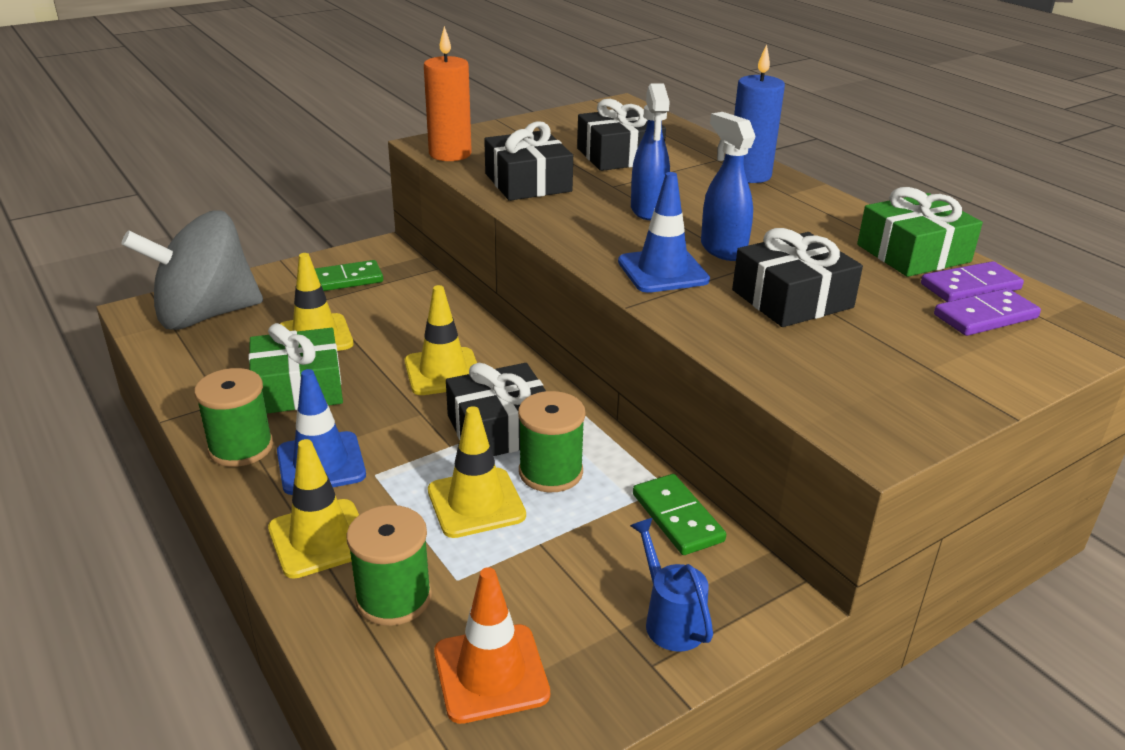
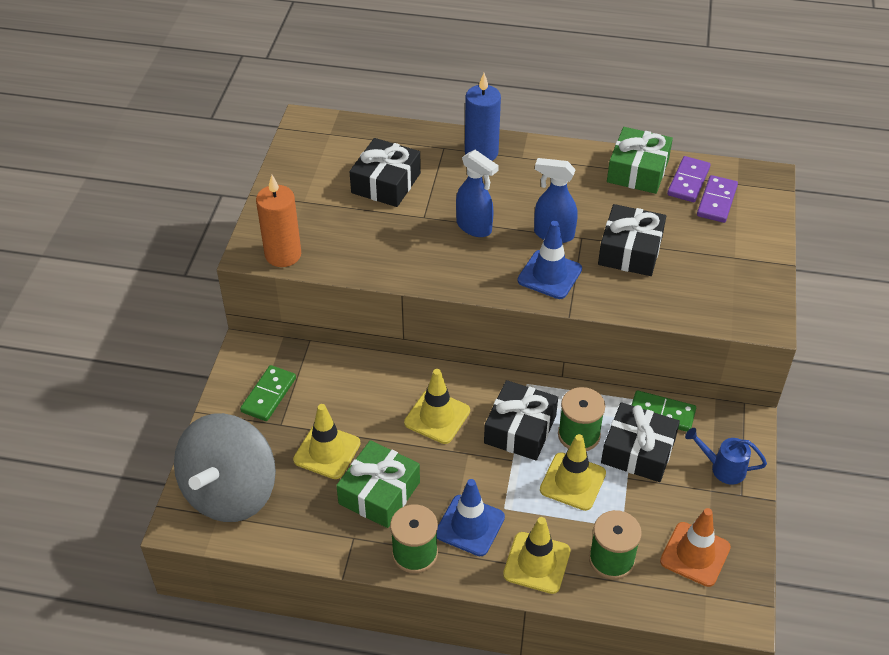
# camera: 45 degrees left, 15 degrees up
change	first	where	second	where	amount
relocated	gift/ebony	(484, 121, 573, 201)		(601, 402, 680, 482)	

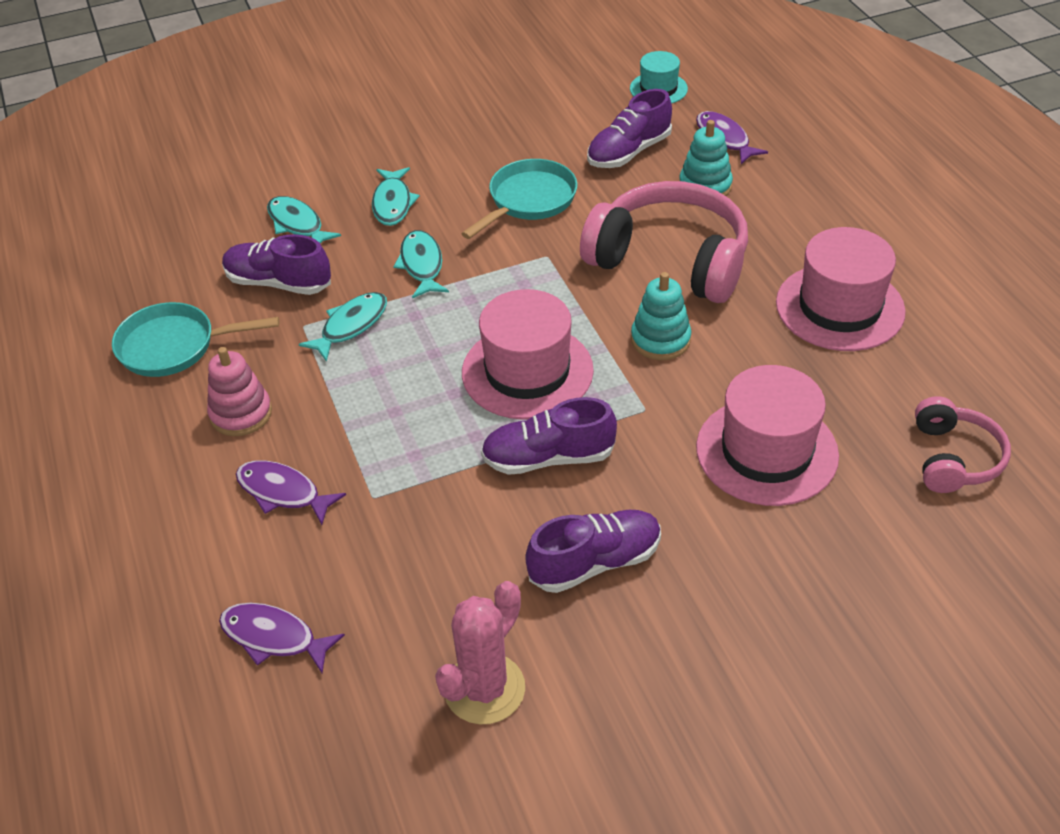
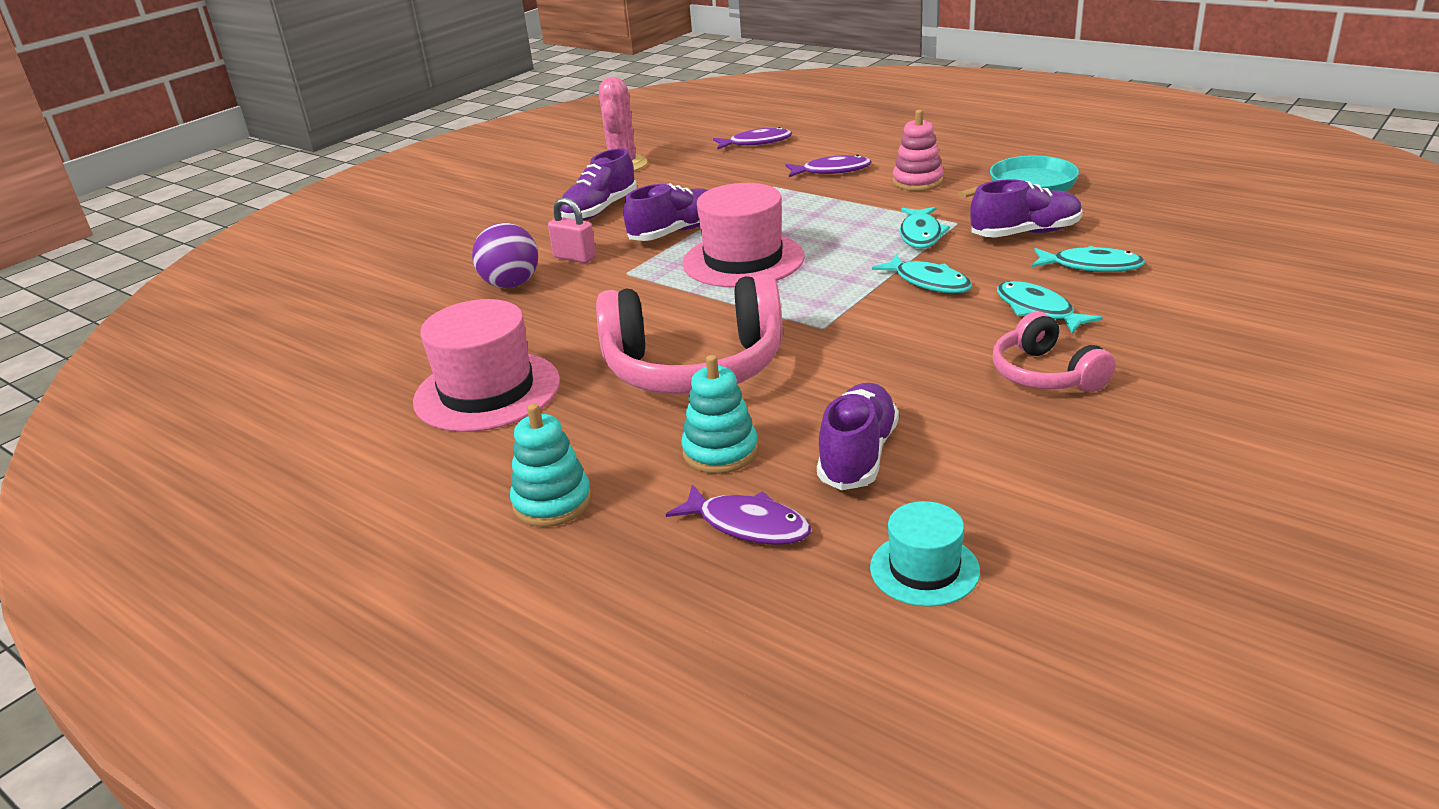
# camera: 150 degrees right, 15 degrees down
change	first	where	second	where	amount
missing	skillet/aqua	(461, 159, 577, 239)			
relocated	stacking rings/aqua	(631, 272, 691, 360)		(510, 403, 592, 527)	
exchanged	tall hat/rose-pink	(696, 365, 839, 506)	play ball/violet	(472, 223, 538, 288)	
relocated	over-ear headphones/rose-pink	(915, 396, 1011, 493)		(993, 312, 1116, 392)	
appeared			small lock/rose-pink	(548, 197, 596, 263)	

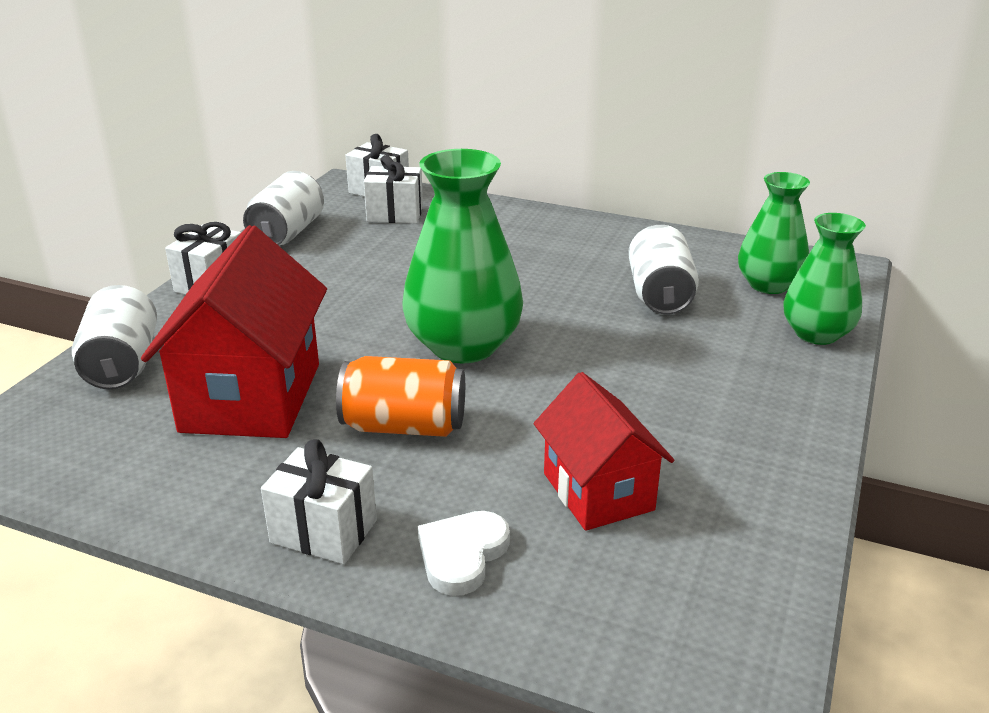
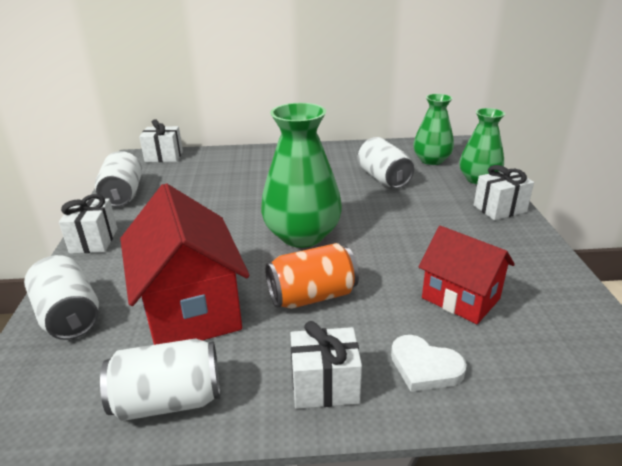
# camera: 25 degrees left, 0 degrees up
change	first	where	second	where	amount
relocated	gift/snow-white	(364, 155, 423, 223)		(474, 165, 534, 220)	
spun	heart shape/snow-white	(418, 511, 510, 596)		(391, 335, 467, 392)	60 degrees counterclockwise
appeared			can/snow-white	(100, 338, 220, 421)	

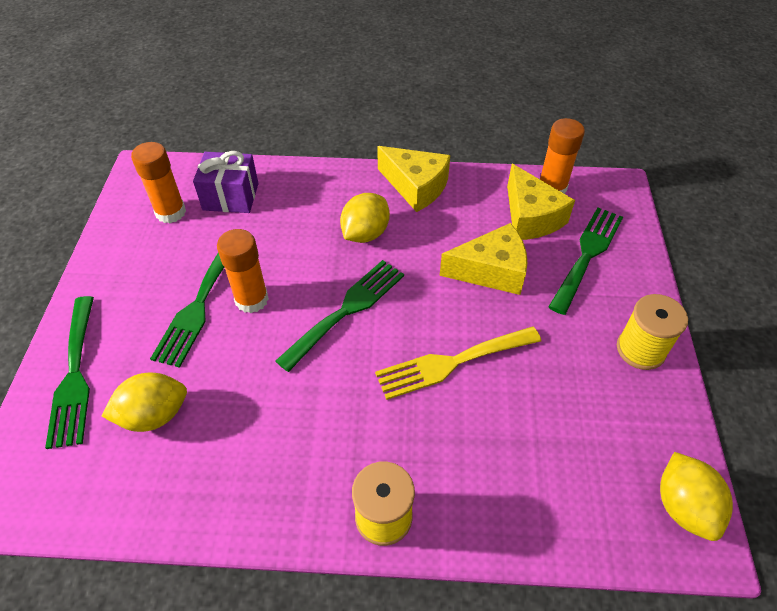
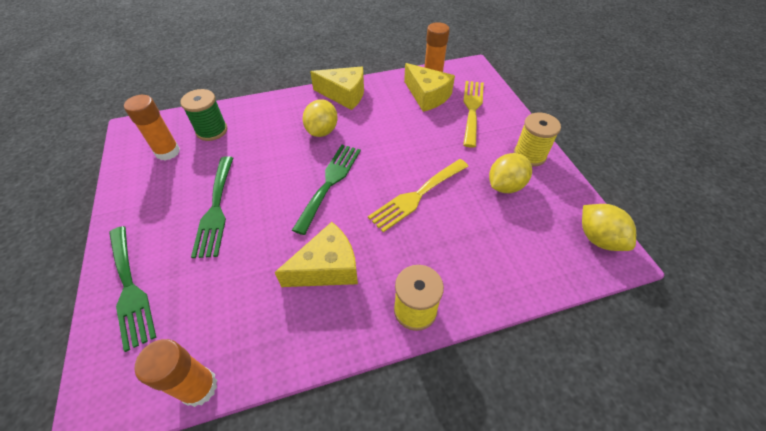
# camera: 20 degrees left, 0 degrees up
change	first	where	second	where	amount
relocated	citrus fruit/yellow	(102, 373, 187, 432)		(489, 153, 532, 193)	
exchanged	gift/violet	(193, 151, 259, 213)	reel of thread/emerald	(180, 89, 227, 141)	
relocated	glue stick/bright orange	(217, 229, 269, 313)		(134, 339, 217, 407)	
relocated	cheese/yellow	(440, 223, 528, 295)		(275, 222, 358, 287)	
colour	fork/emerald	(548, 208, 623, 315)	fork/yellow	(463, 81, 484, 148)	

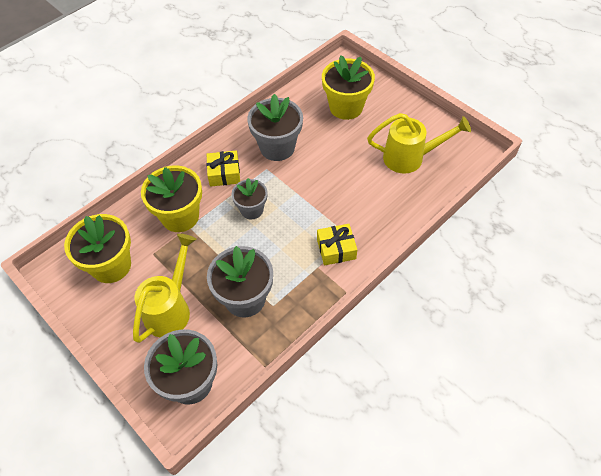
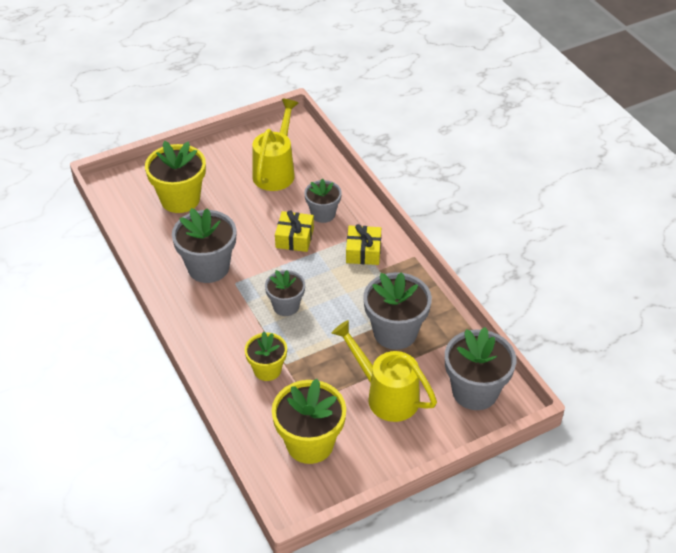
# camera: 75 degrees left, 10 degrees down
change	first	where	second	where	amount
size	flower pot/yellow	(141, 166, 202, 232)		(245, 332, 287, 381)	x0.61
relocated	gift/yellow	(207, 151, 240, 187)		(275, 210, 314, 252)	
appeared			flower pot/gray	(304, 178, 342, 223)	

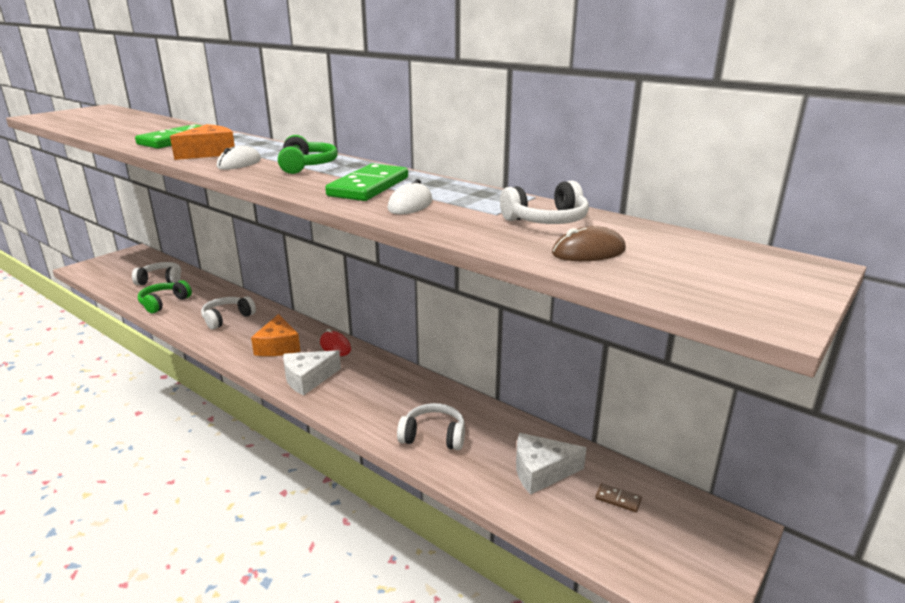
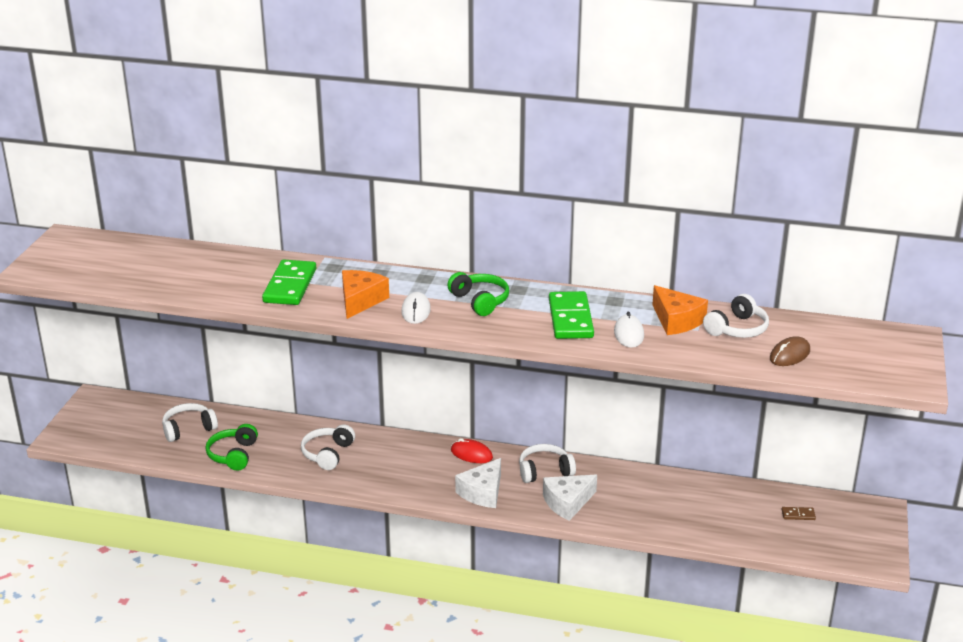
# camera: 25 degrees left, 5 degrees up
change	first	where	second	where	amount
relocated	cheese/bright orange	(251, 314, 300, 356)		(652, 285, 708, 335)	
relocated	over-ear headphones/snow-white	(397, 403, 465, 450)		(519, 444, 576, 483)	
relocated	cheese/snow-white	(516, 433, 586, 495)		(543, 475, 597, 521)	

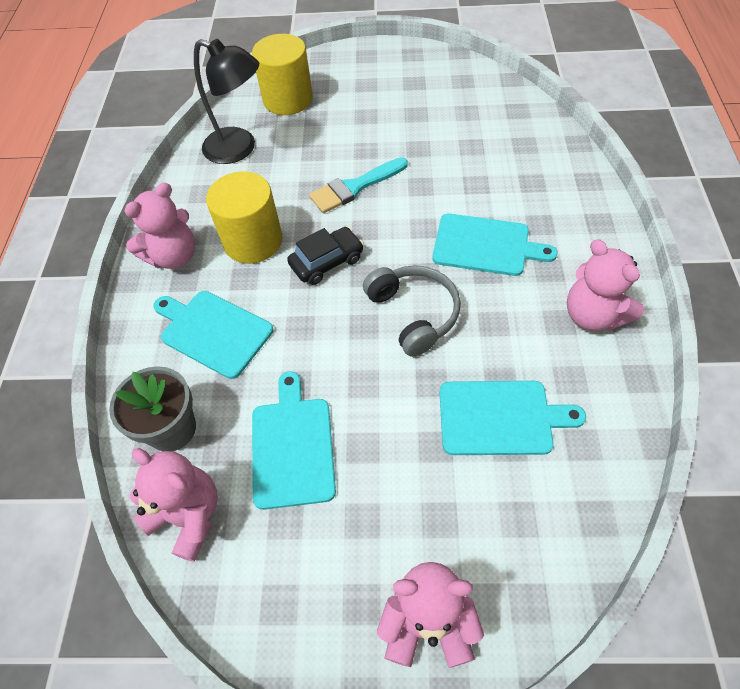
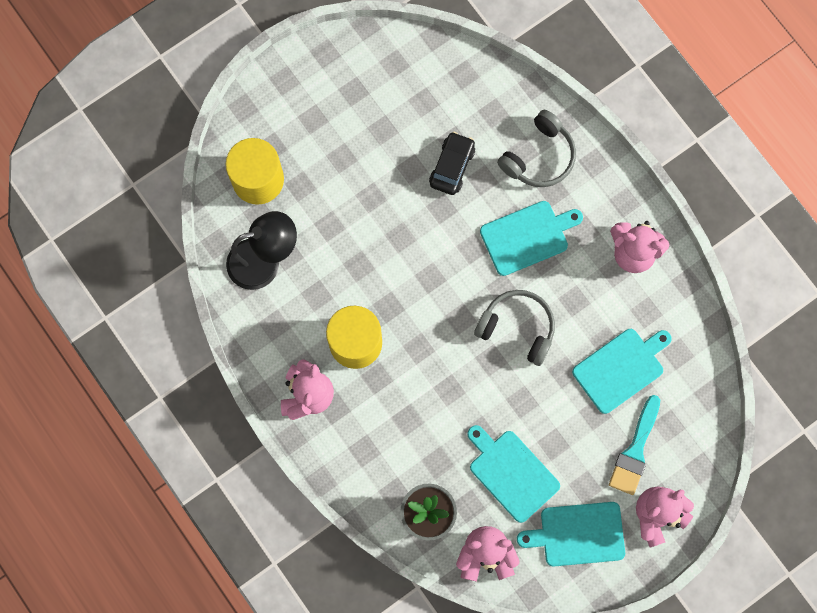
# camera: 40 degrees left, 20 degrees up
change	first	where	second	where	amount
relocated	bread board/aqua	(153, 291, 273, 379)		(517, 502, 625, 567)	
relocated	car/ebony	(287, 227, 364, 285)		(429, 132, 475, 195)	
relocated	brush/aqua	(309, 157, 408, 213)		(609, 395, 660, 495)	
appeared			over-ear headphones/gray	(497, 110, 576, 187)	

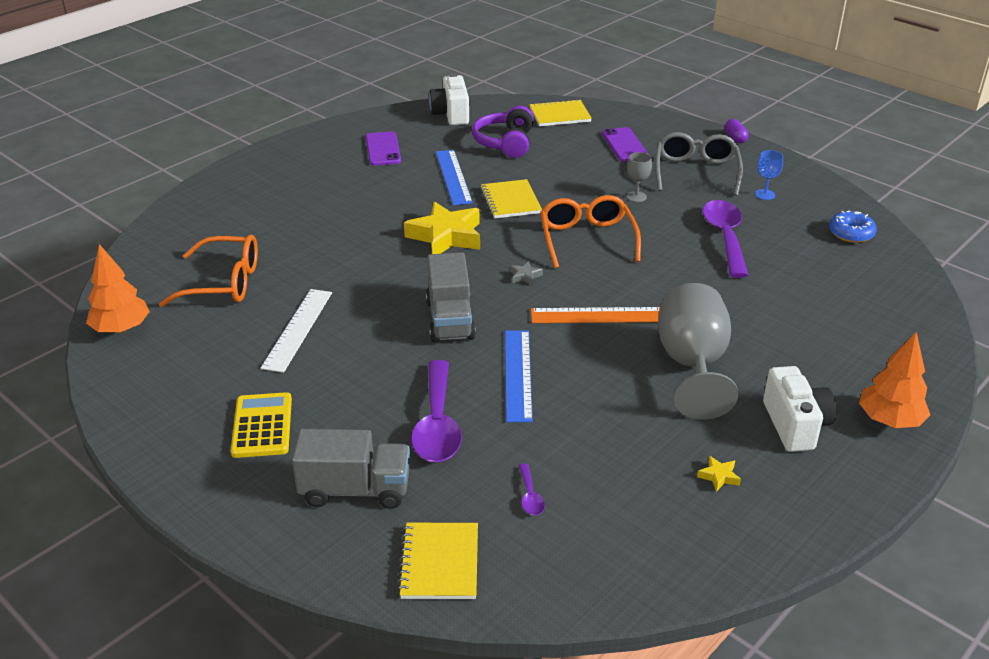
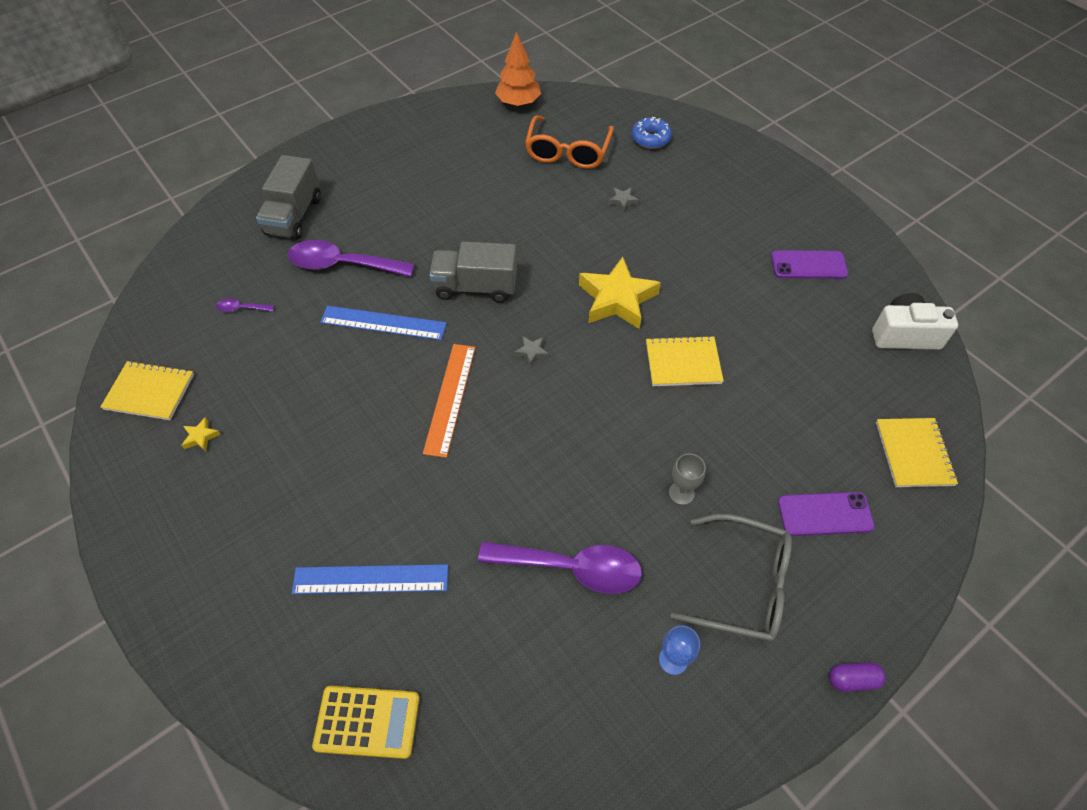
# camera: 100 degrees right, 20 degrees up
change	first	where	second	where	amount
relocated	adding machine/yellow	(231, 392, 292, 458)		(312, 686, 420, 759)	
missing	ruler/snow-white	(261, 289, 332, 373)			
relocated	exercise book/yellow	(398, 523, 478, 599)		(100, 361, 194, 420)	
relocated	ruler/royal blue	(436, 150, 473, 205)		(292, 564, 448, 594)	
missing	over-ear headphones/violet	(473, 106, 534, 158)			
missing	spectacles/bright orange	(540, 195, 641, 269)			
missing	goblet/gray	(658, 283, 738, 420)			
missing	compact camera/snow-white	(763, 366, 836, 452)			
relocated	donut/royal blue	(829, 211, 877, 243)		(632, 117, 672, 149)	
missing	tree/bright orange	(859, 332, 930, 428)			
appeared			star shape/gray	(608, 188, 639, 212)	

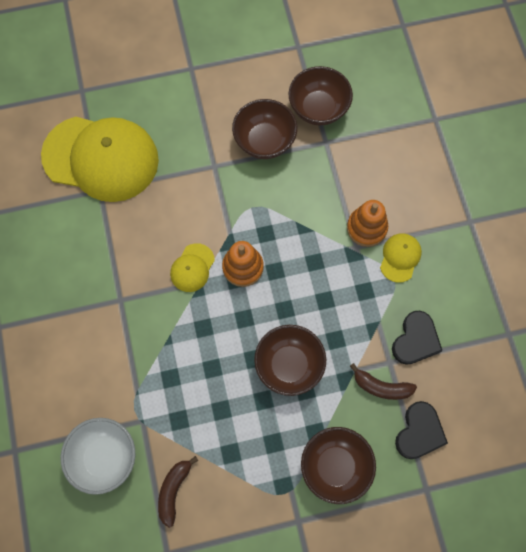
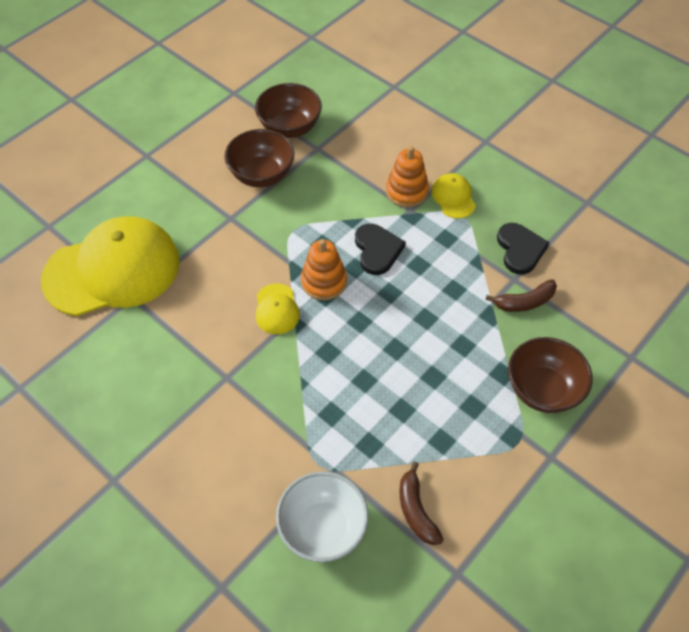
# camera: 35 degrees left, 15 degrees down
change	first	where	second	where	amount
missing	bowl/brown	(254, 325, 326, 396)			
relocated	heart shape/ebony	(395, 401, 448, 459)		(355, 224, 406, 275)	

